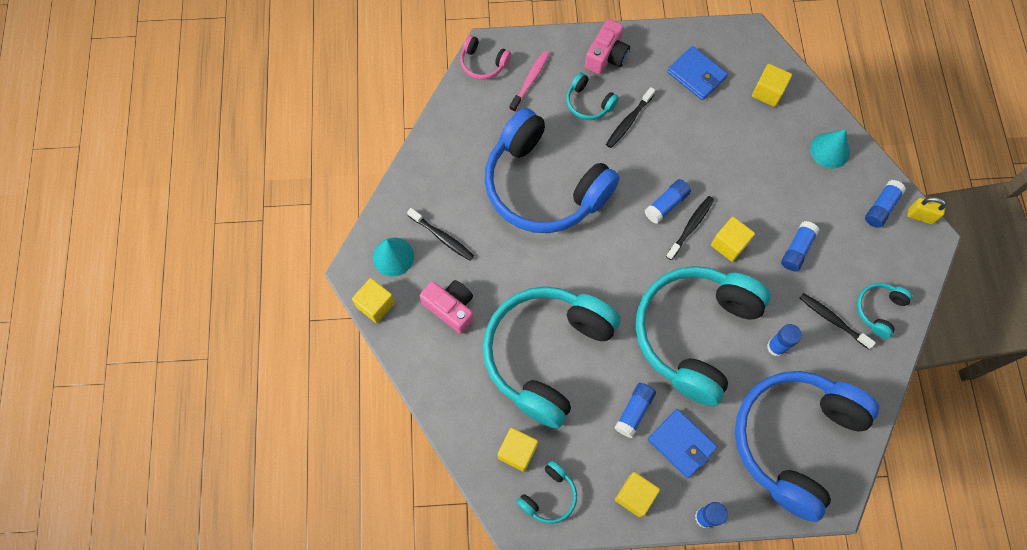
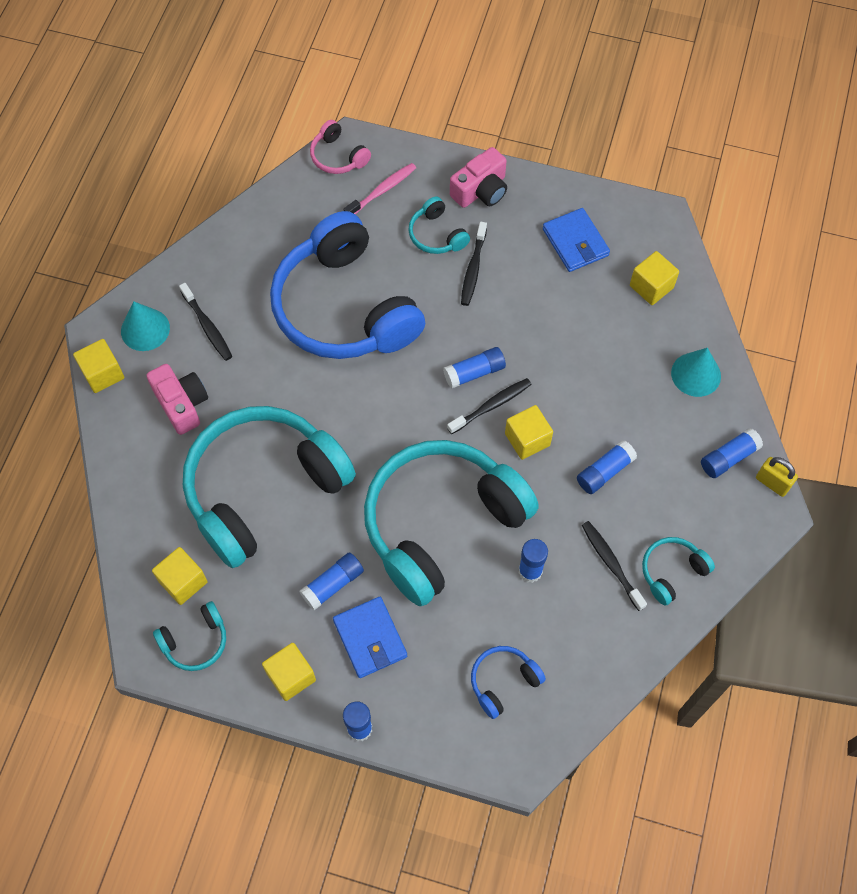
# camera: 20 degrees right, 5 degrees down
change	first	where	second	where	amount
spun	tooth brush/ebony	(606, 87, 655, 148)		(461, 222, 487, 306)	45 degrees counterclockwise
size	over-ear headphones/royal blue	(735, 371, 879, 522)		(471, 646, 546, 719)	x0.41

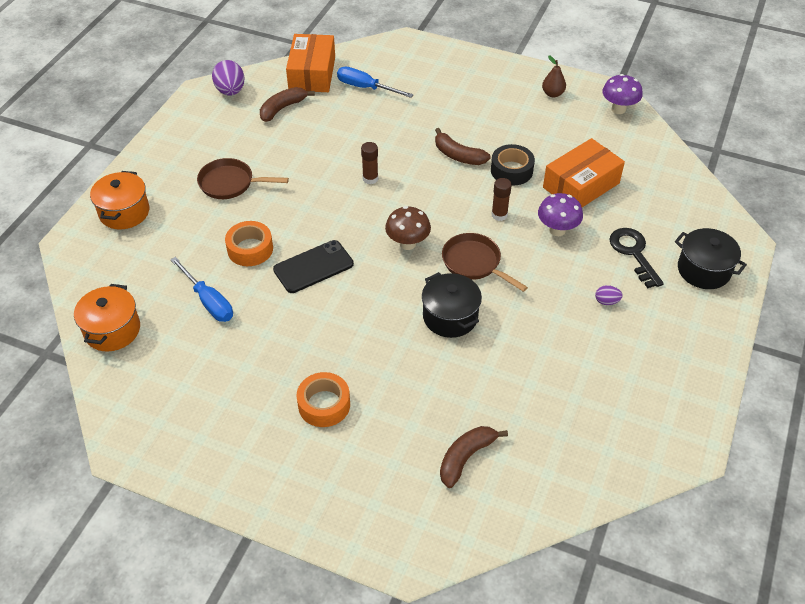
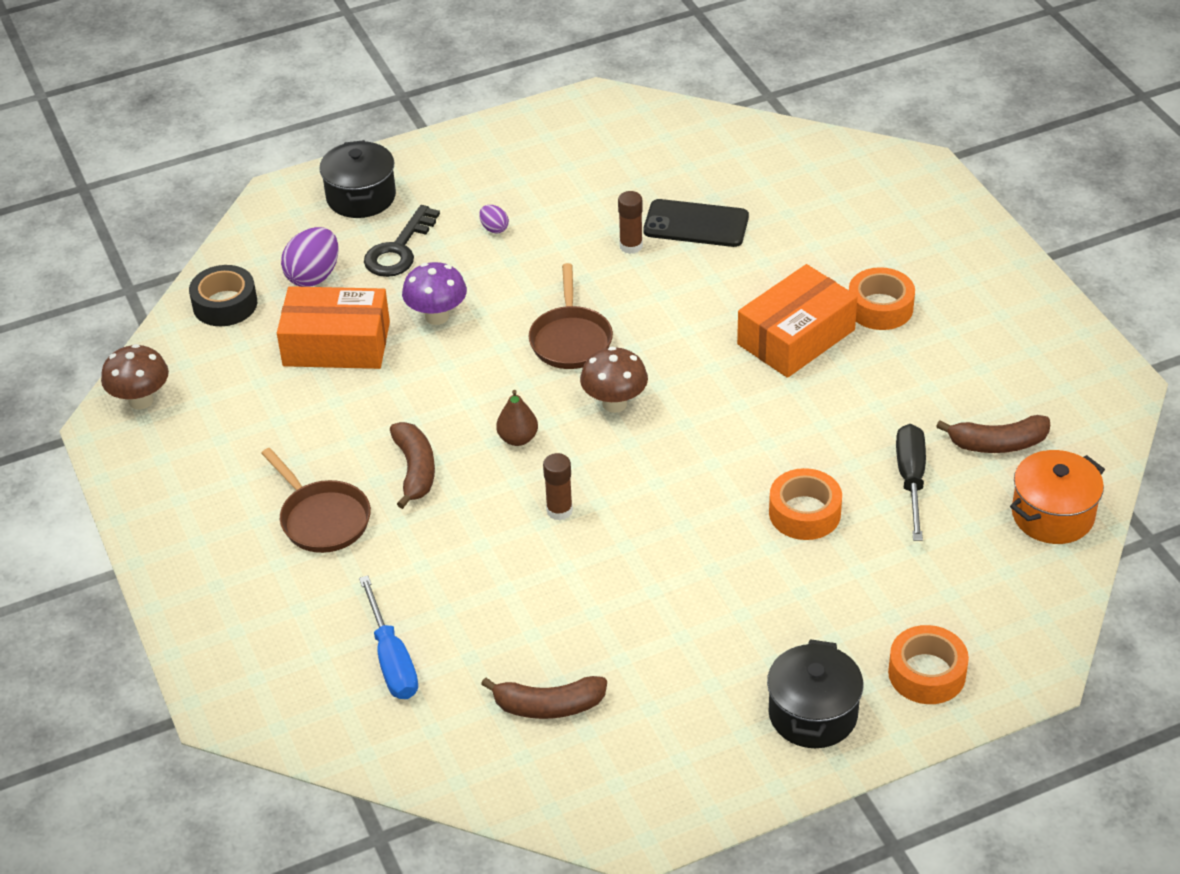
# camera: 135 degrees left, 5 degrees down
change	first	where	second	where	amount
exchanged	pot/bright orange	(90, 171, 149, 229)	roll of tape/bright orange	(888, 625, 969, 704)	
colour	screwdriver/royal blue	(170, 257, 233, 322)	screwdriver/ebony	(896, 424, 926, 541)	
relocated	skillet/brown	(197, 158, 289, 199)		(261, 448, 371, 553)	
relocated	egg shape/violet	(212, 60, 245, 96)		(281, 227, 339, 287)	
relocated	smartphone/ebony	(273, 240, 354, 293)		(644, 199, 749, 247)	
relocated	parcel/bright orange	(286, 34, 335, 92)		(737, 264, 858, 378)	
relocated	pot/ebony	(422, 272, 482, 338)		(767, 639, 864, 748)	
relocated	toy banana/brown	(440, 426, 508, 488)		(936, 415, 1050, 453)	
relocated	roll of tape/ebony	(491, 144, 535, 185)		(189, 265, 257, 326)	
relocated	glue stick/brown	(491, 178, 512, 221)		(618, 191, 643, 254)	
relocated	pear/brown	(542, 56, 566, 97)		(496, 390, 538, 446)	
colour	mushroom/violet	(602, 74, 643, 114)	mushroom/brown	(101, 344, 169, 410)	

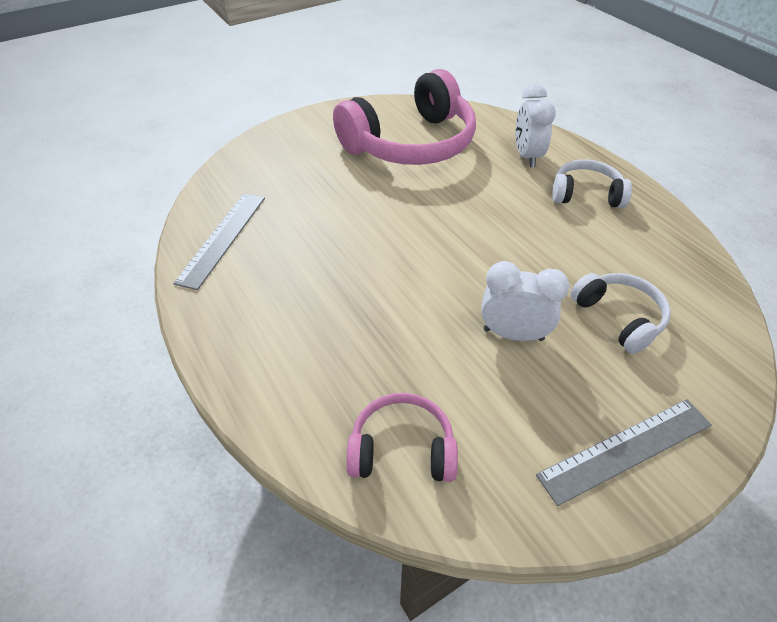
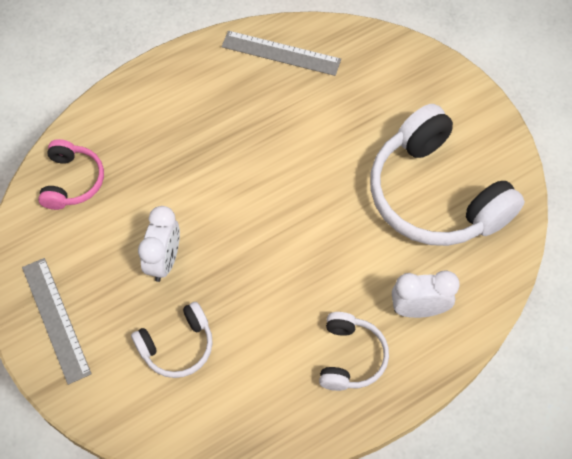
# camera: 90 degrees right, 15 degrees up
change	first	where	second	where	amount
colour	over-ear headphones/rose-pink	(333, 69, 476, 165)	over-ear headphones/snow-white	(370, 104, 525, 246)	

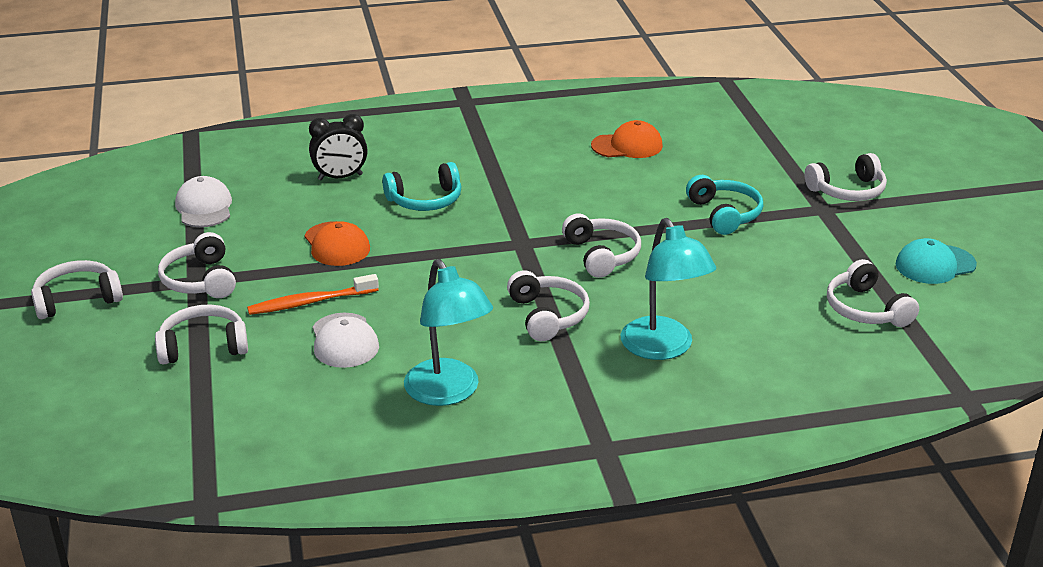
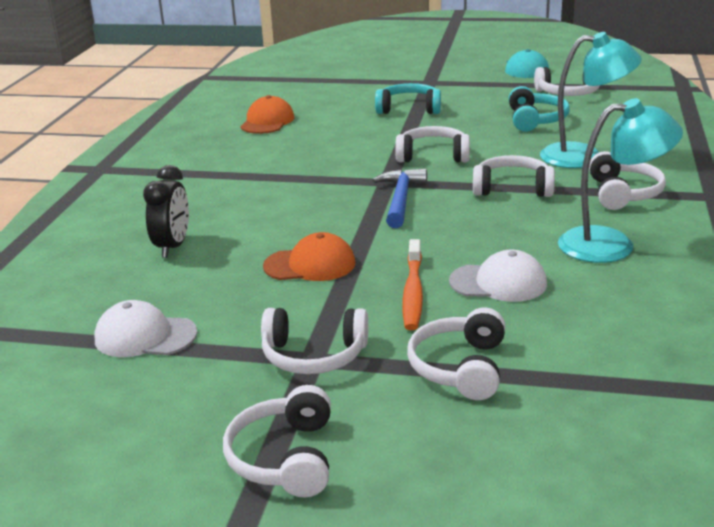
# camera: 65 degrees left, 5 degrees down
change	first	where	second	where	amount
relocated	over-ear headphones/aqua	(382, 162, 461, 211)		(509, 86, 570, 132)	
relocated	over-ear headphones/snow-white	(804, 153, 887, 201)		(589, 151, 666, 210)	
appeared			carpenter's hammer/royal blue	(372, 169, 427, 228)	

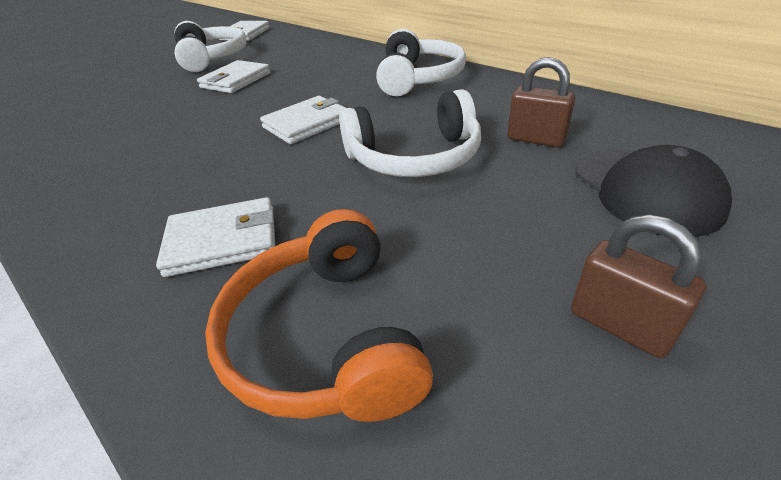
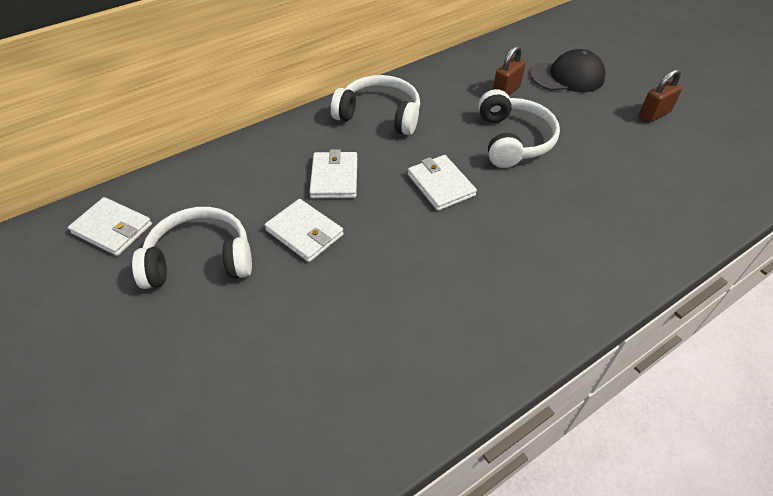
# camera: 80 degrees left, 10 degrees up
change	first	where	second	where	amount
relocated	wallet/snow-white	(156, 197, 275, 277)		(309, 149, 357, 198)	
missing	over-ear headphones/bright orange	(205, 209, 433, 422)			

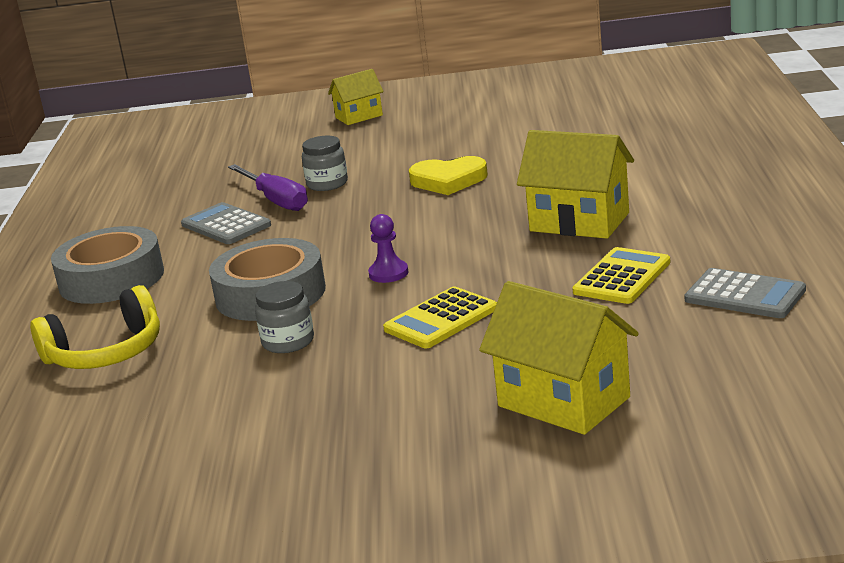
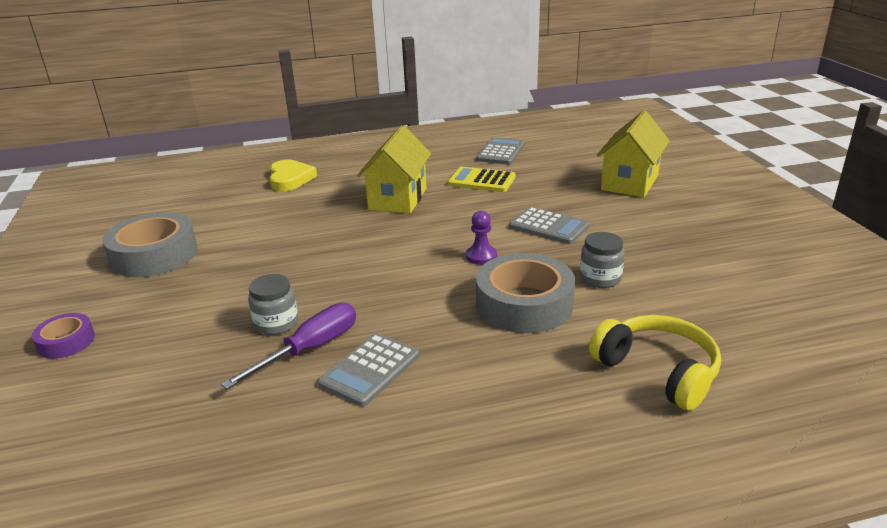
# camera: 105 degrees left, 5 degrees up
change	first	where	second	where	amount
relocated	roll of tape/gray	(51, 226, 164, 304)		(102, 212, 198, 277)	
exchanged	house/yellow	(328, 69, 383, 125)	roll of tape/violet	(32, 313, 95, 359)	
colour	adding machine/yellow	(383, 286, 497, 348)	adding machine/gray	(509, 207, 589, 244)	
relocated	heart shape/yellow	(409, 156, 488, 195)		(270, 160, 317, 191)	

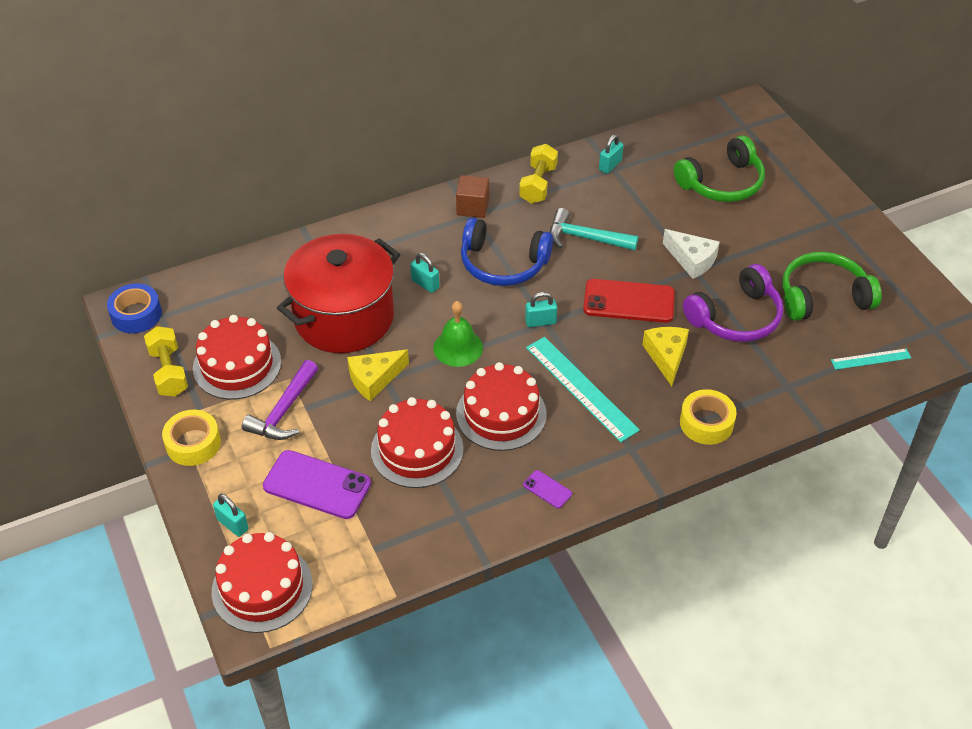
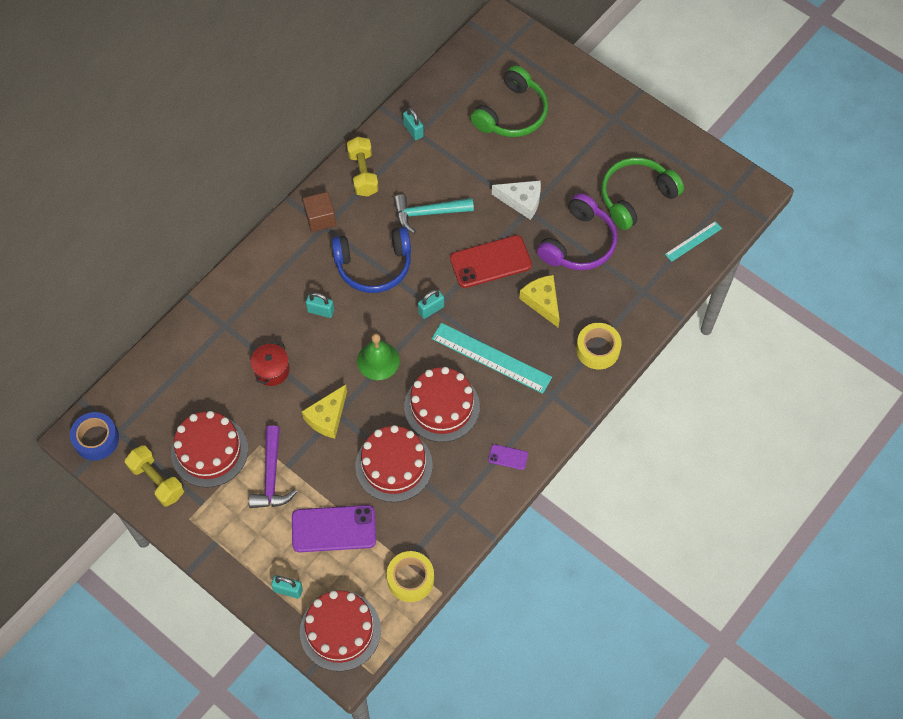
# camera: 25 degrees left, 15 degrees up
change	first	where	second	where	amount
relocated	roll of tape/yellow	(162, 410, 221, 466)		(387, 551, 434, 602)	
size	pot/red	(277, 234, 400, 353)		(250, 341, 290, 386)	x0.40
spun	small lock/aqua	(599, 134, 623, 174)		(403, 107, 424, 140)	45 degrees counterclockwise

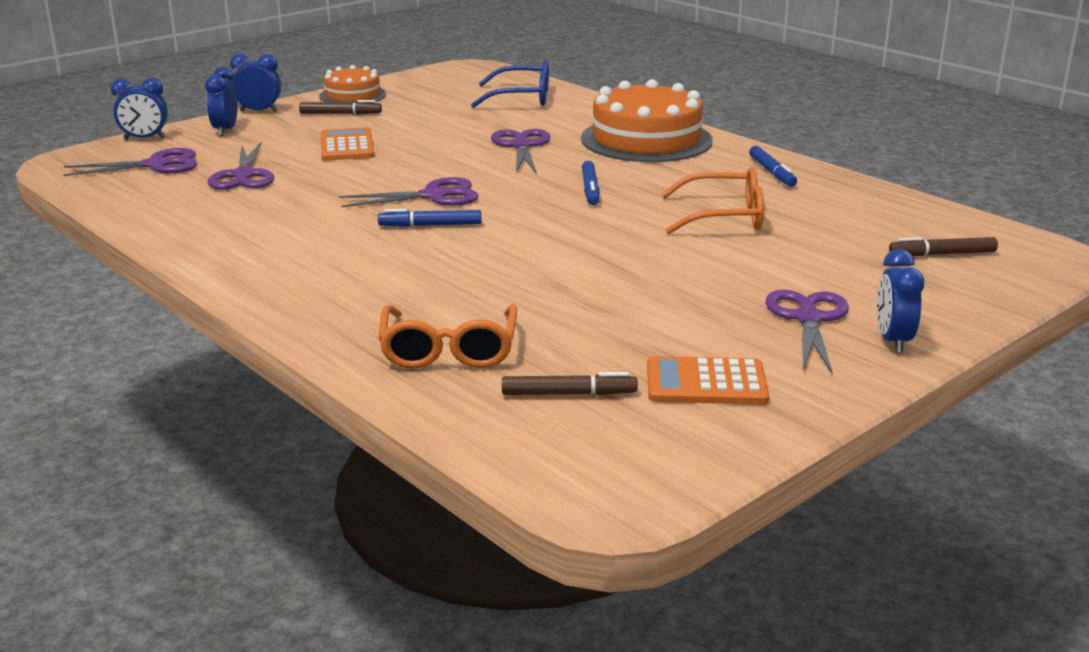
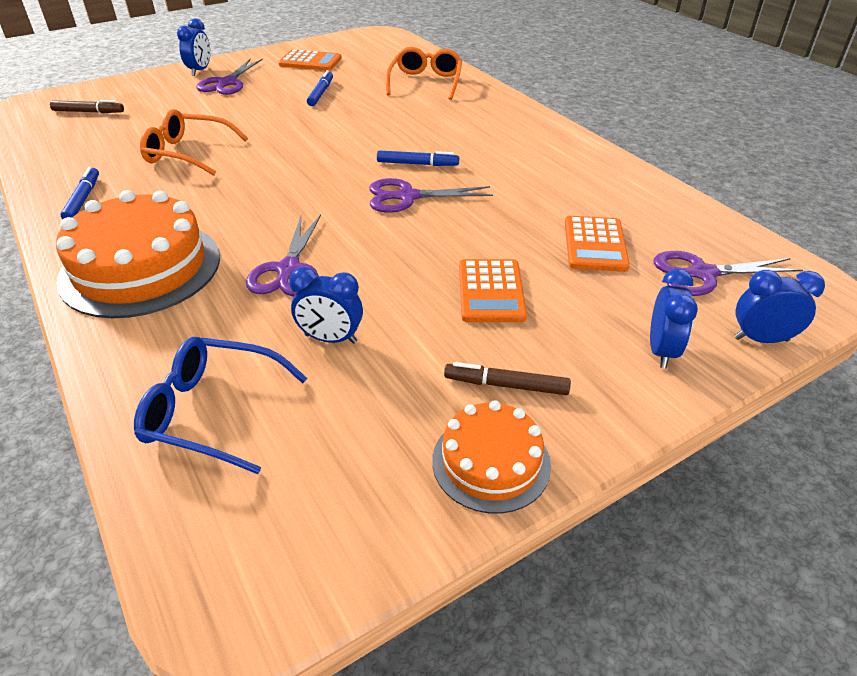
# camera: 170 degrees left, 15 degrees up
change	first	where	second	where	amount
exchanged	shears/violet	(208, 143, 274, 190)	adding machine/bright orange	(565, 216, 630, 272)	
relocated	bedside clock/royal blue	(230, 54, 281, 112)		(289, 267, 363, 344)	
missing	felt pen/brown	(502, 372, 638, 395)			
relocated	felt pen/royal blue	(582, 161, 599, 205)		(307, 70, 333, 106)	

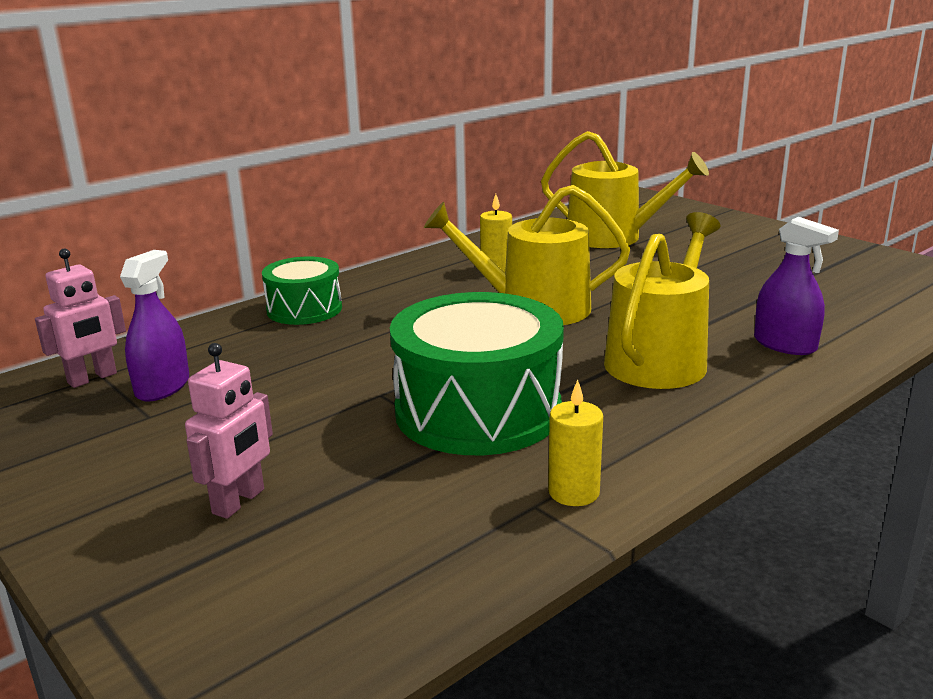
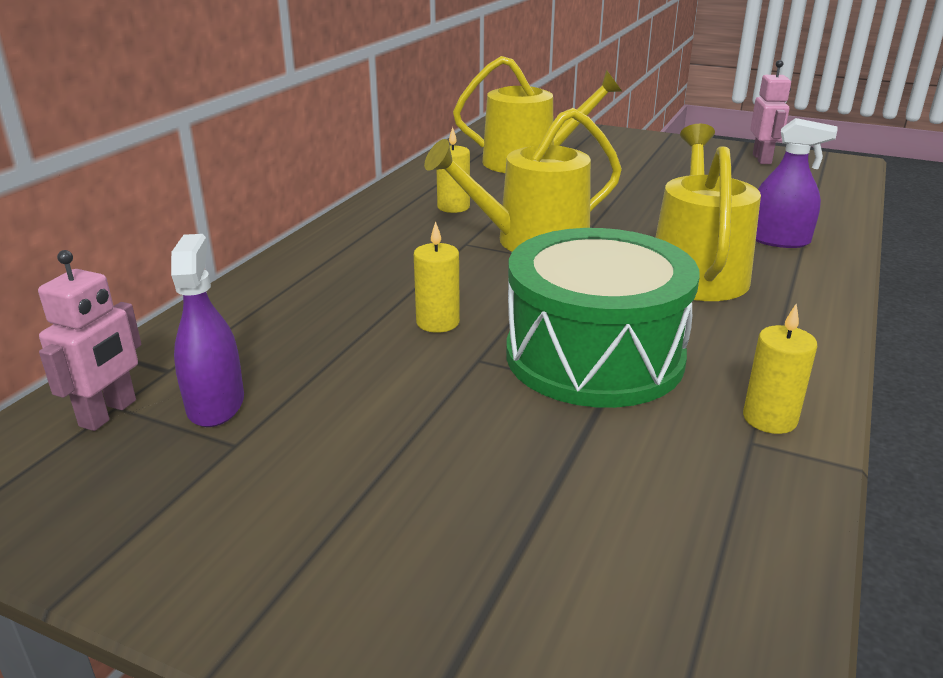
# camera: 25 degrees left, 5 degrees up
change	first	where	second	where	amount
relocated	robot figure/rose-pink	(185, 343, 273, 519)		(750, 60, 791, 164)	
missing	drum/emerald	(262, 256, 342, 325)			
appeared			candle/yellow	(414, 221, 460, 333)	

